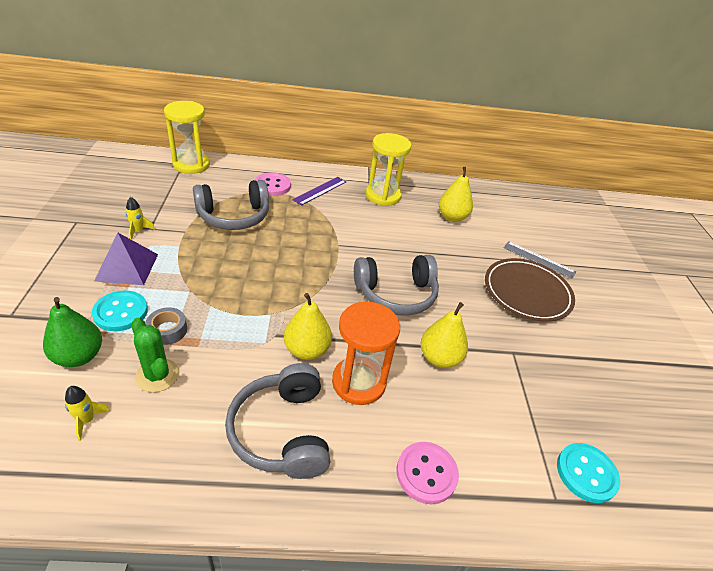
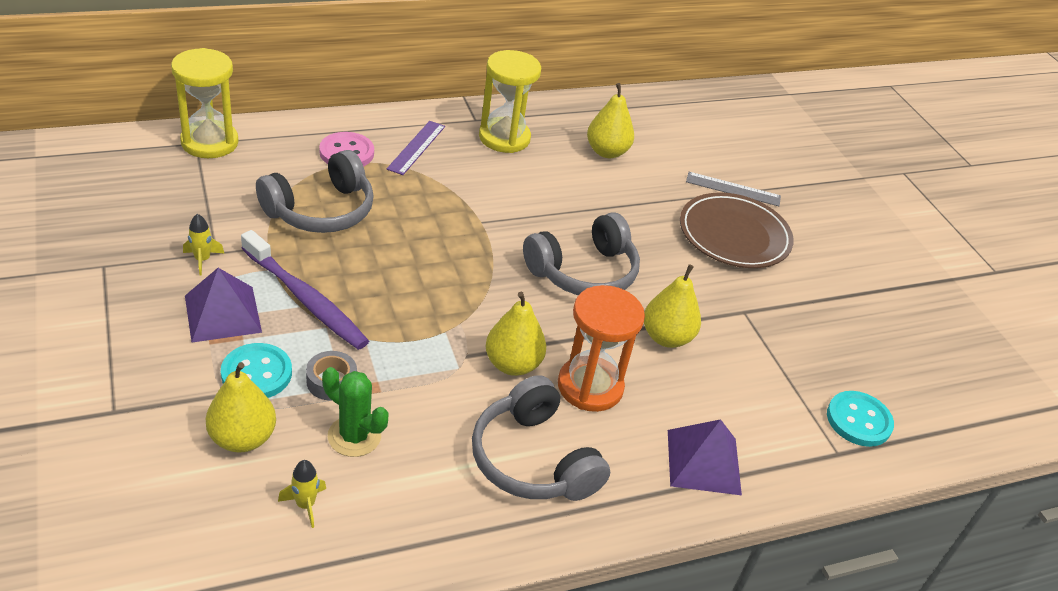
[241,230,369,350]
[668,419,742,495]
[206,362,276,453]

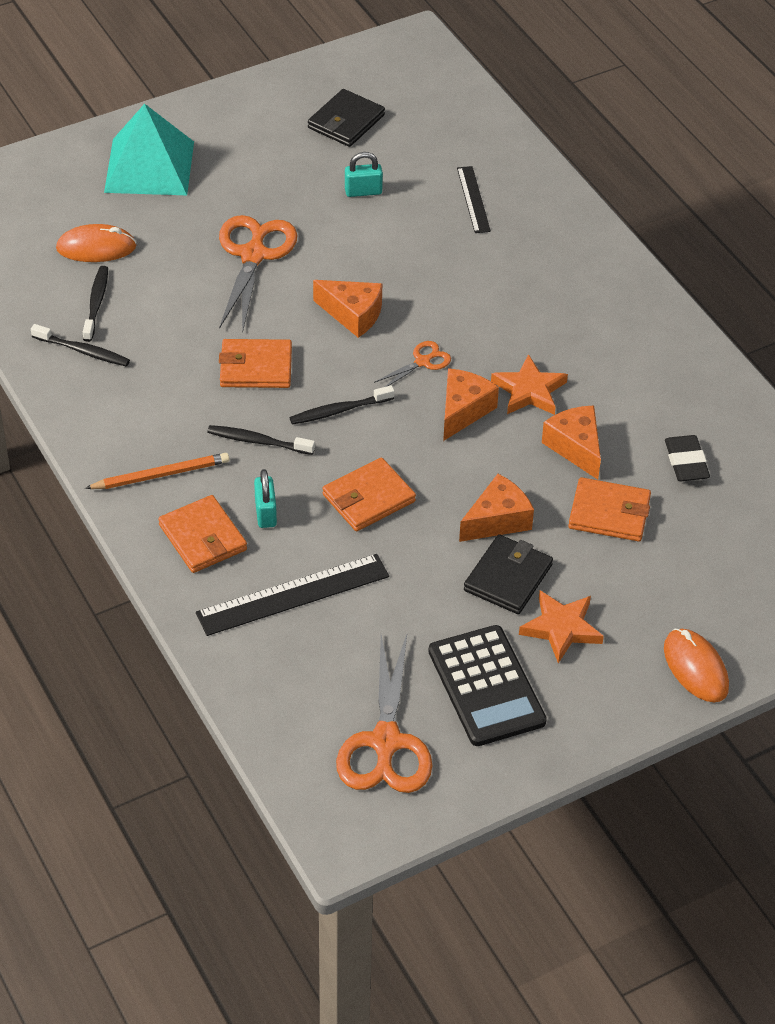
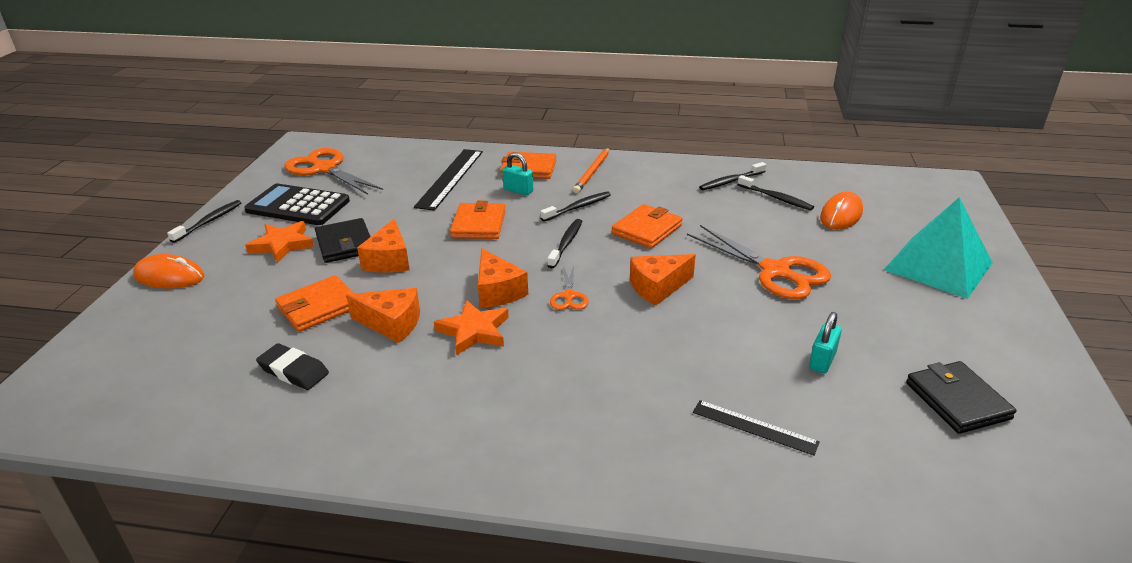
[167,200,241,243]

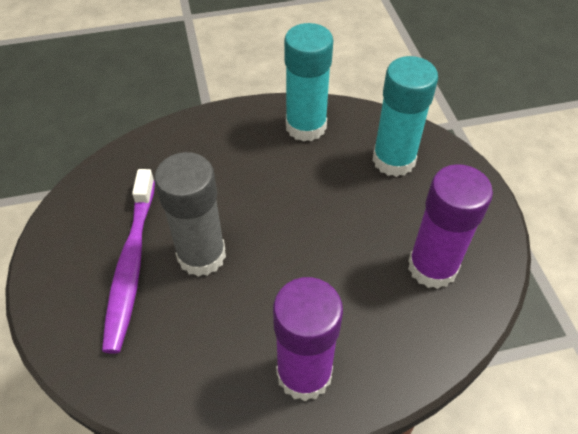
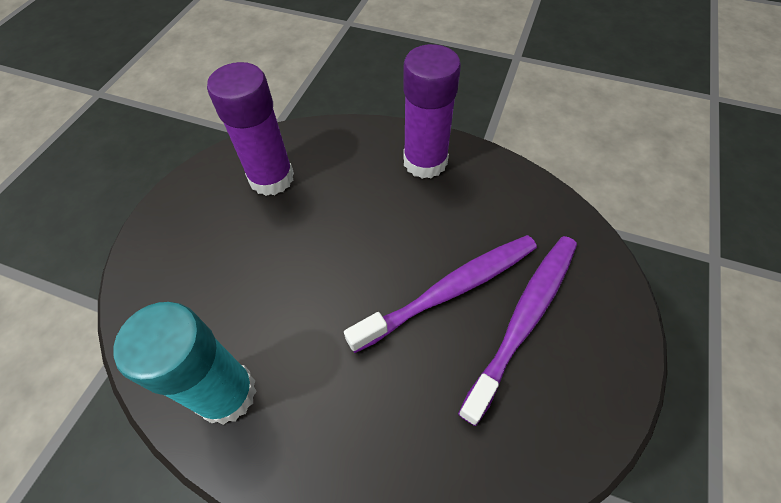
[372,56,438,177] (first image)
[344,235,537,353]

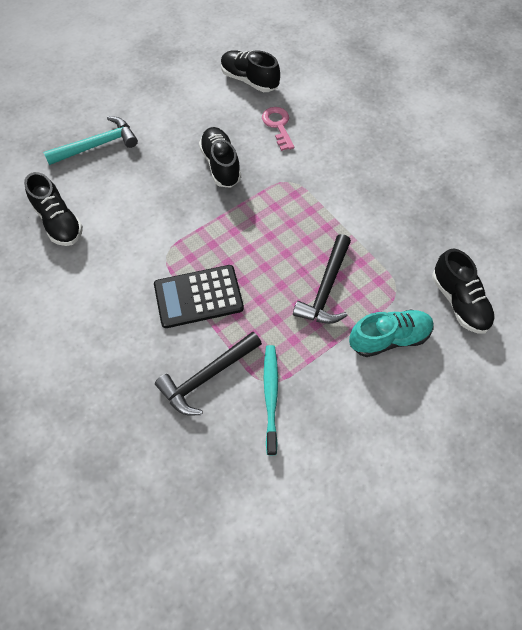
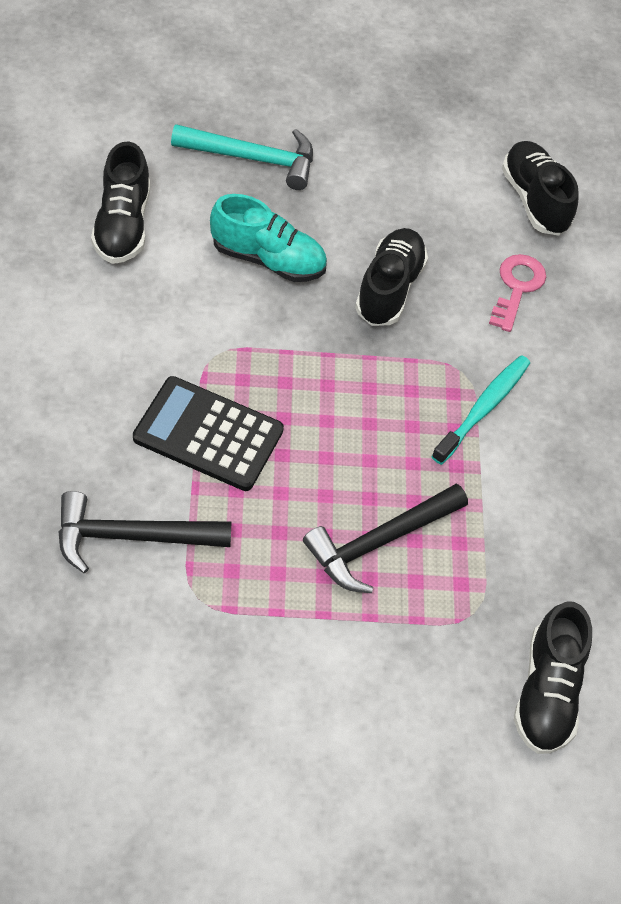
[431,355,530,465]
[210,194,327,282]

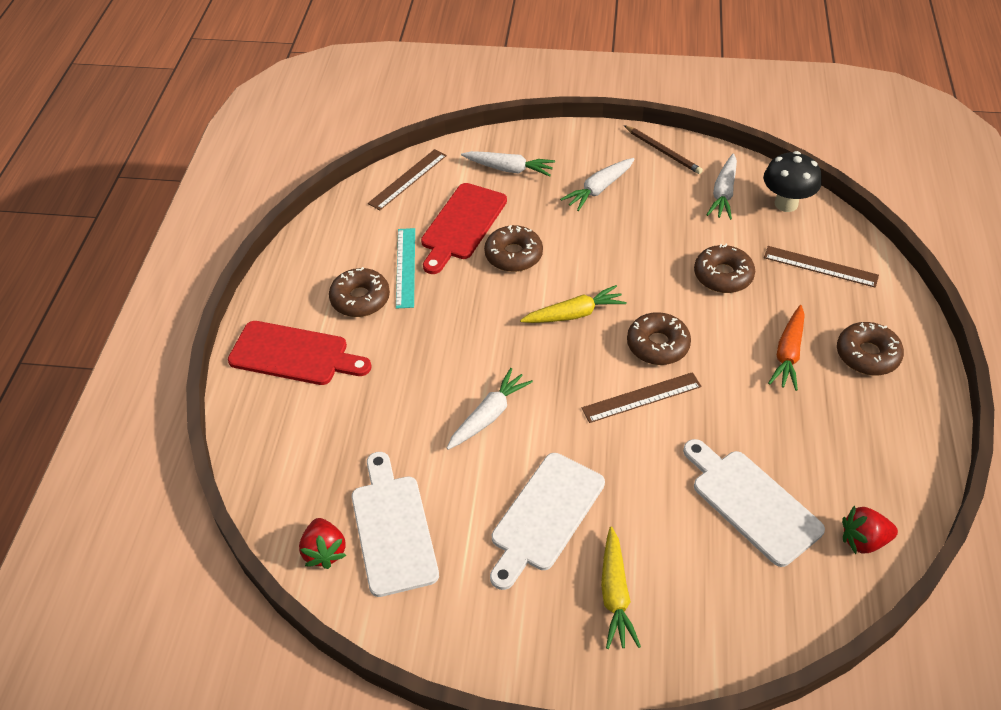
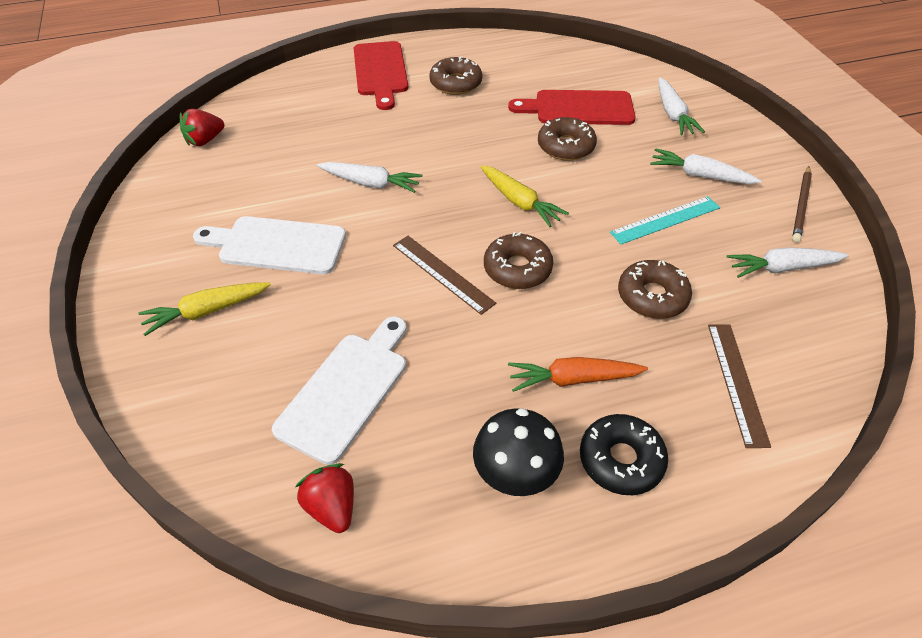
[352,452,439,597] (first image)
[368,149,447,210] (first image)
[610,196,720,244]
[473,408,564,496]
[580,414,668,495]

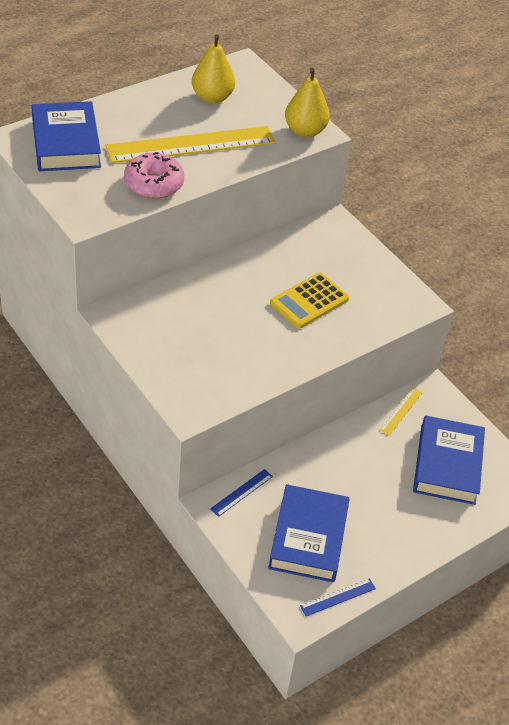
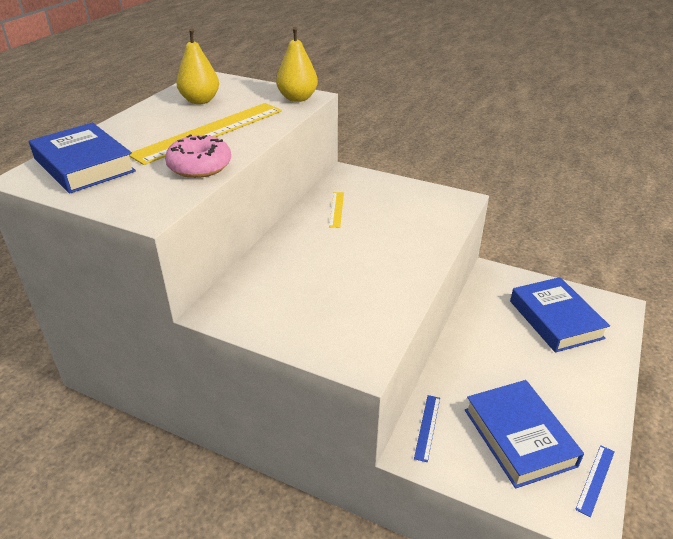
[270,273,349,329] (first image)
[329,192,344,228]

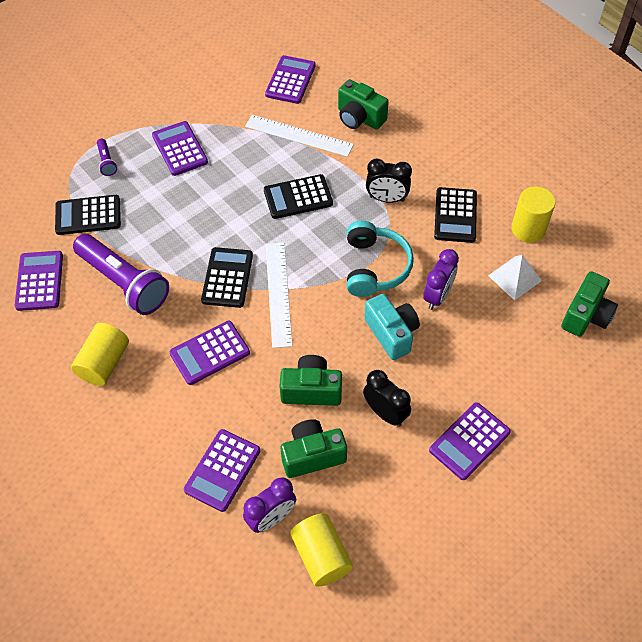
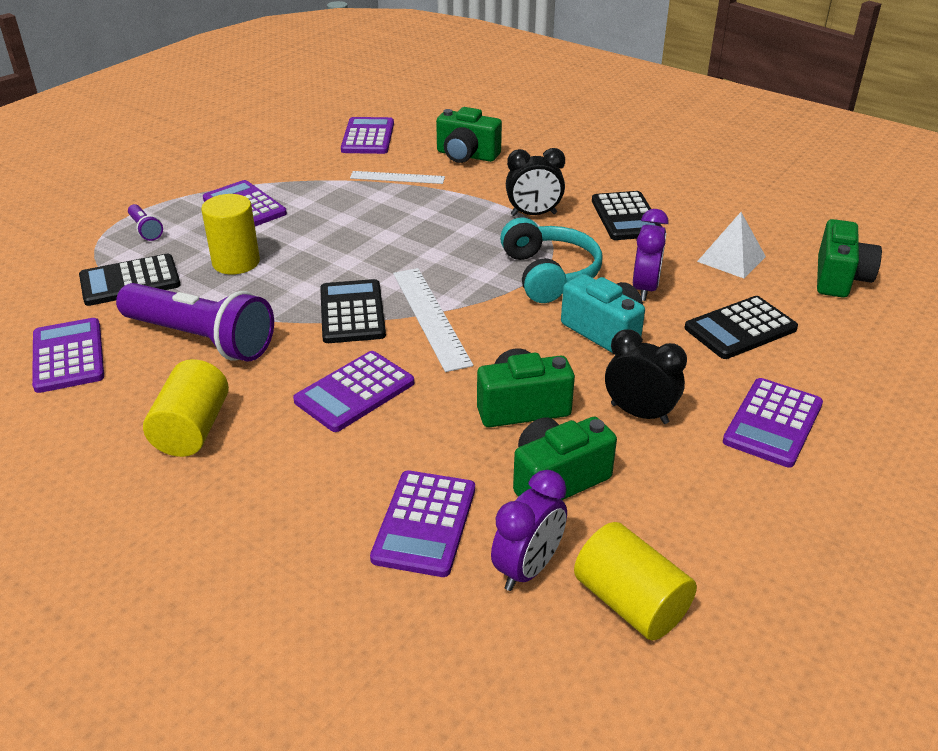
[685,296,798,359]
[201,194,260,275]
[350,171,445,184]

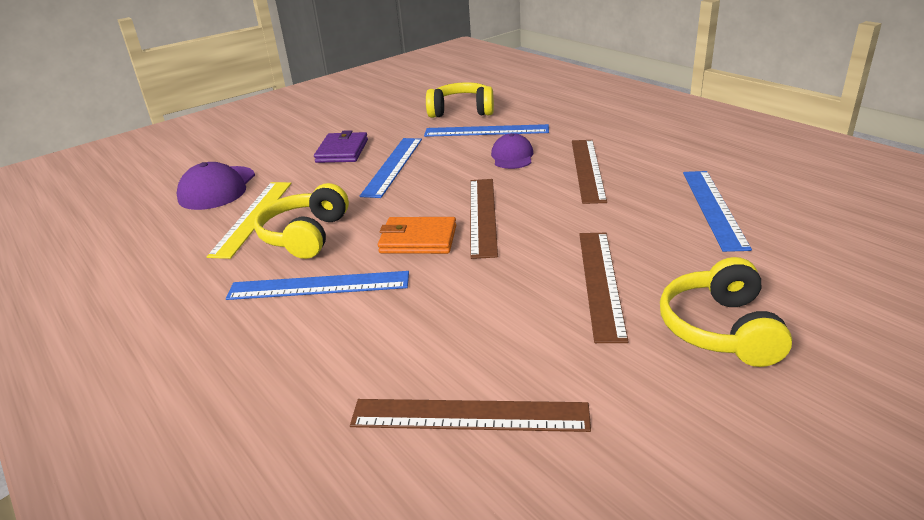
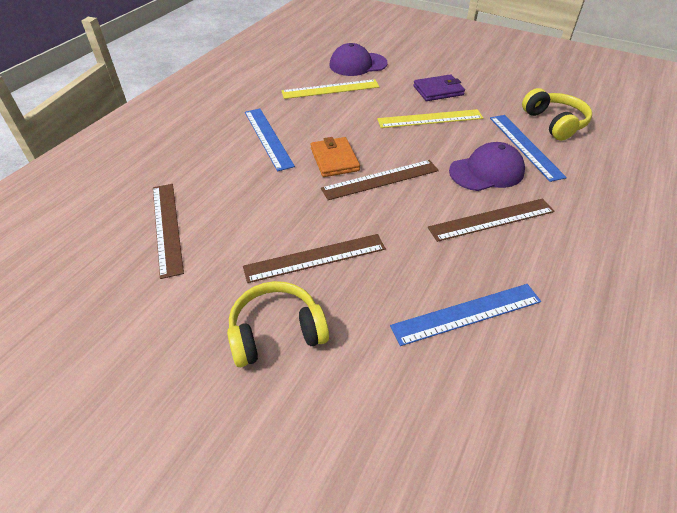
[254,183,349,259] (first image)
[377,109,483,128]
[449,142,525,191]

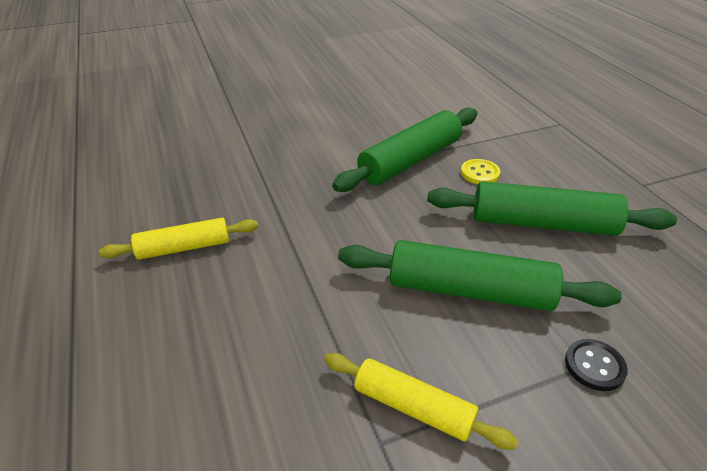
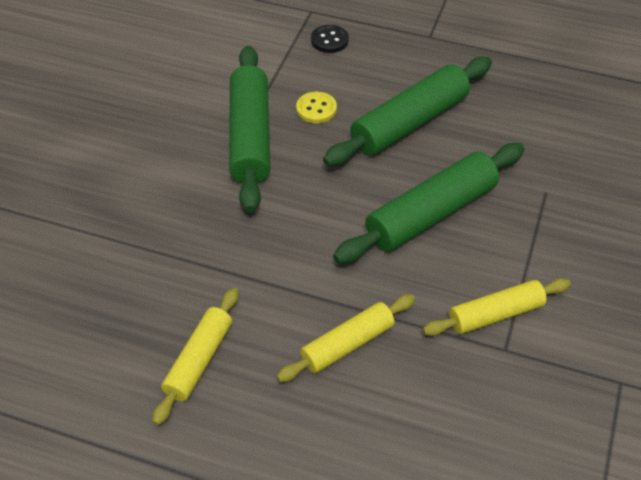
[276,295,415,382]
[311,25,349,53]

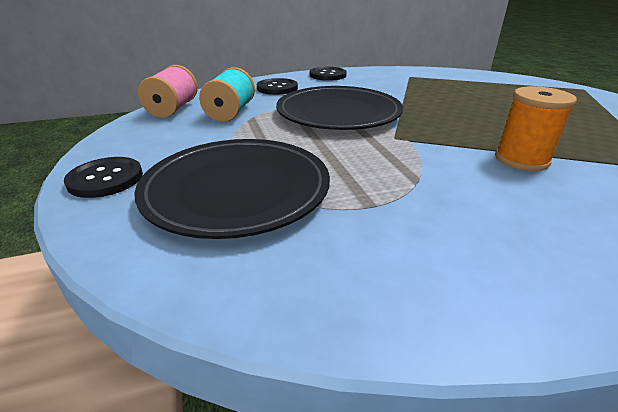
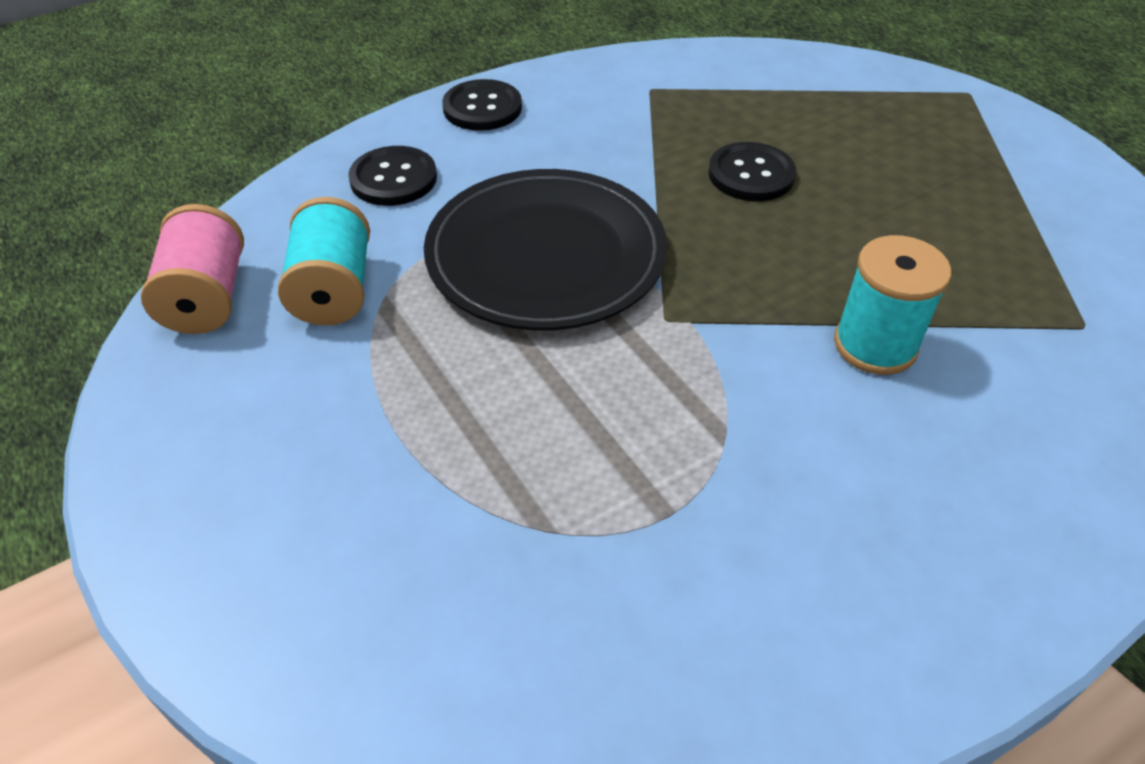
[134,139,330,239] (first image)
[708,142,796,201]
[834,235,951,375]

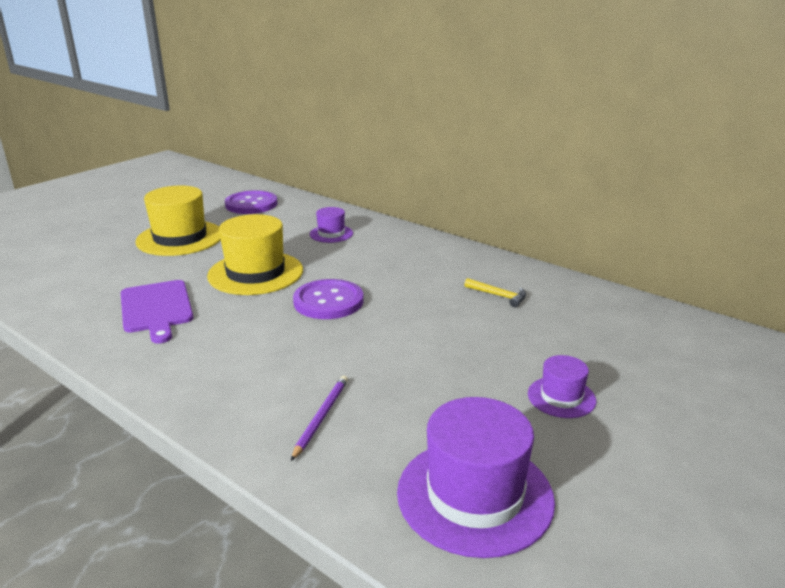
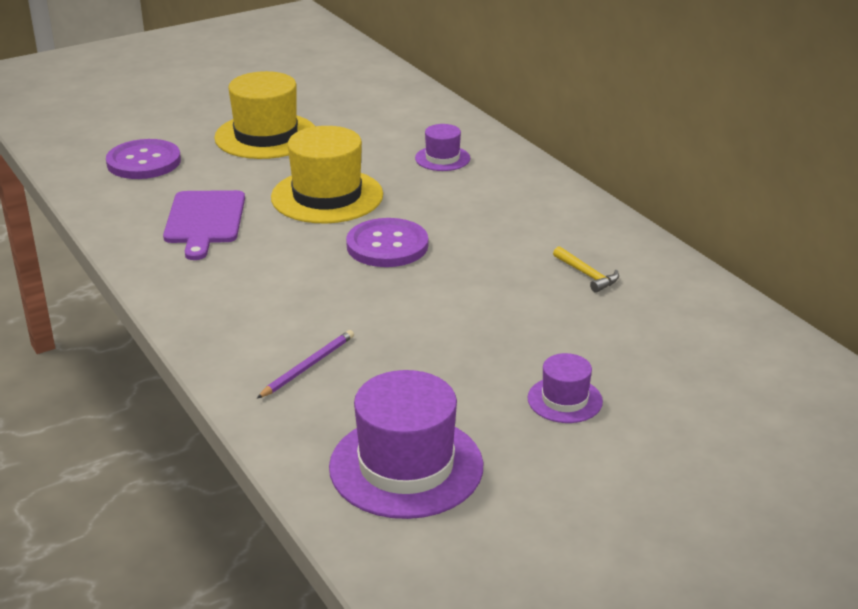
[106,139,181,179]

